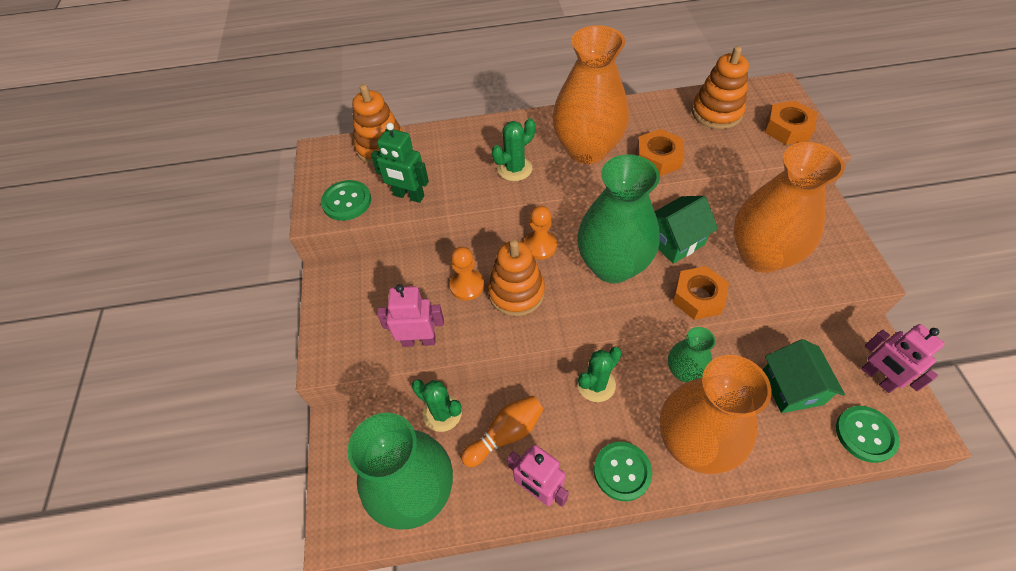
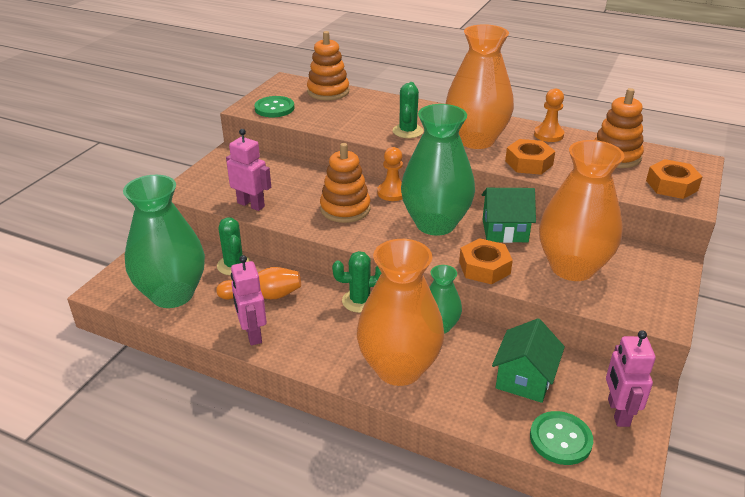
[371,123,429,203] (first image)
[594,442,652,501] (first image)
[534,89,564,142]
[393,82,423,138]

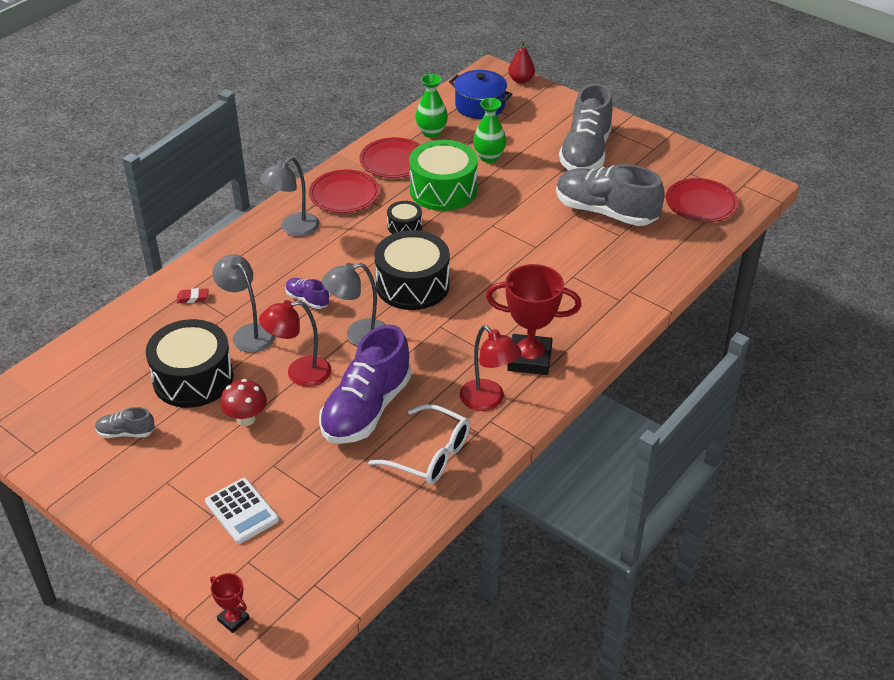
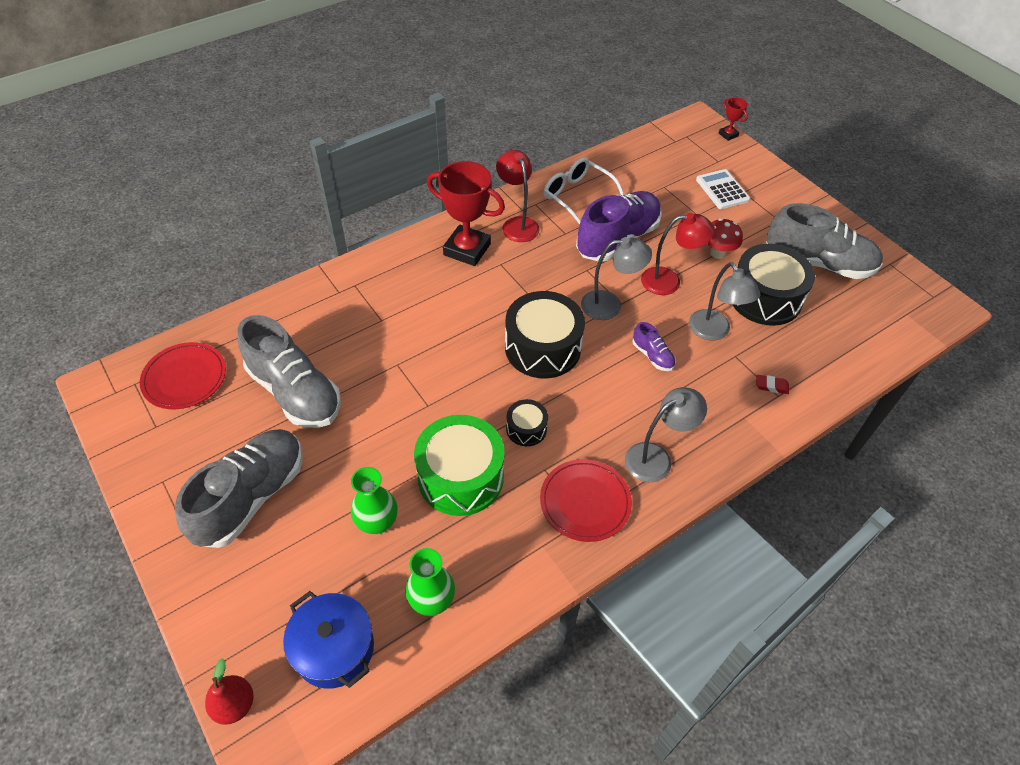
[360,137,421,178] (first image)
[766,203,883,279]

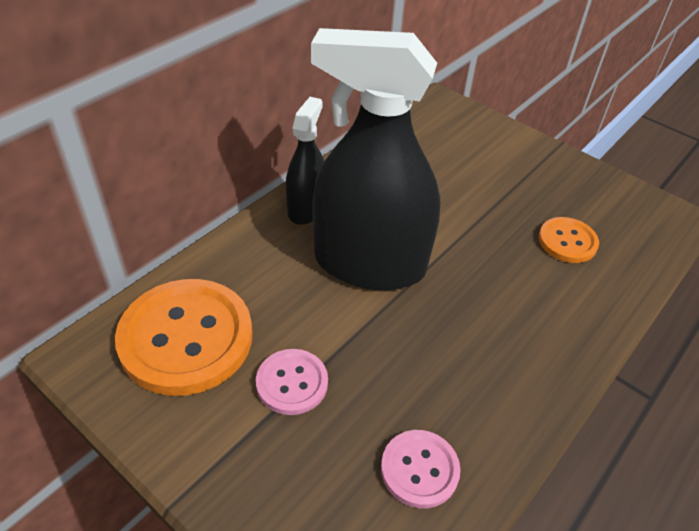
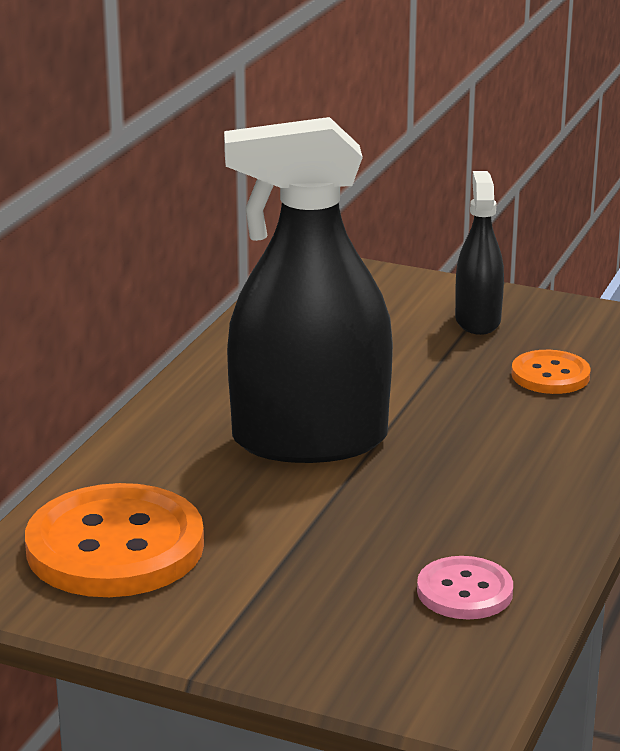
[256,349,328,415] (first image)
[455,171,504,335]

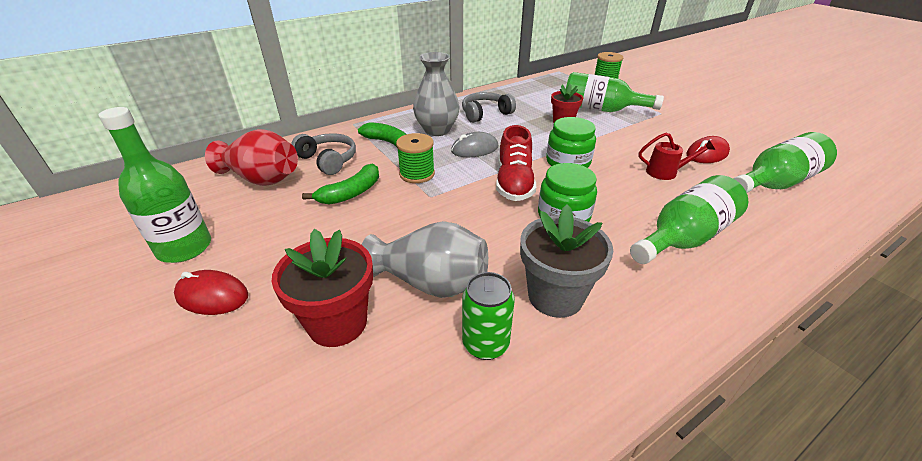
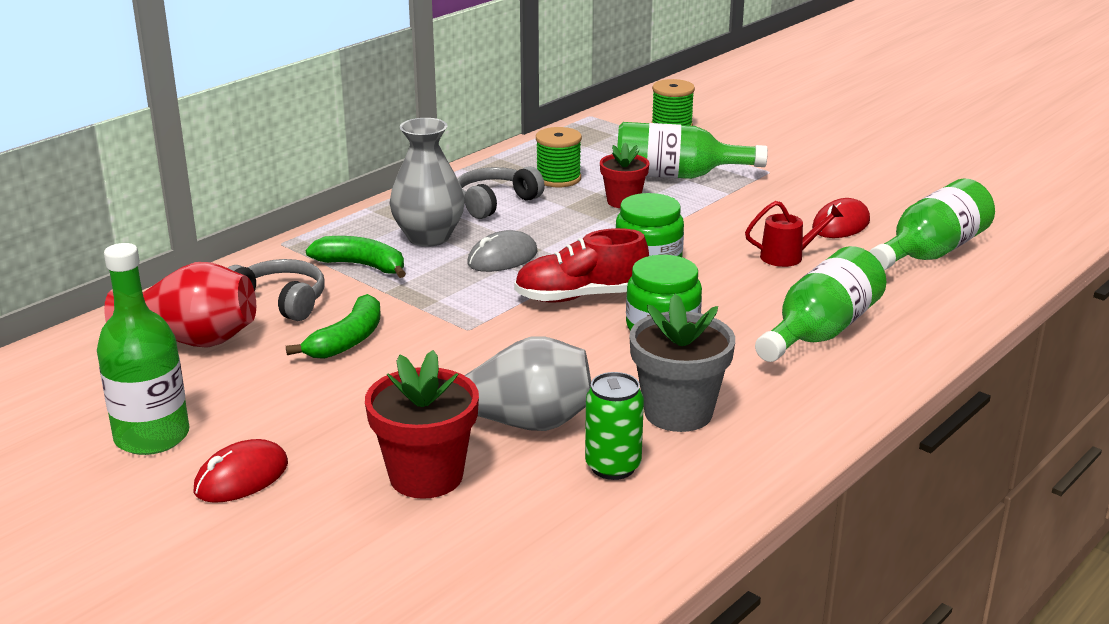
[536,127,582,187]
[194,439,288,503]
[514,228,649,303]

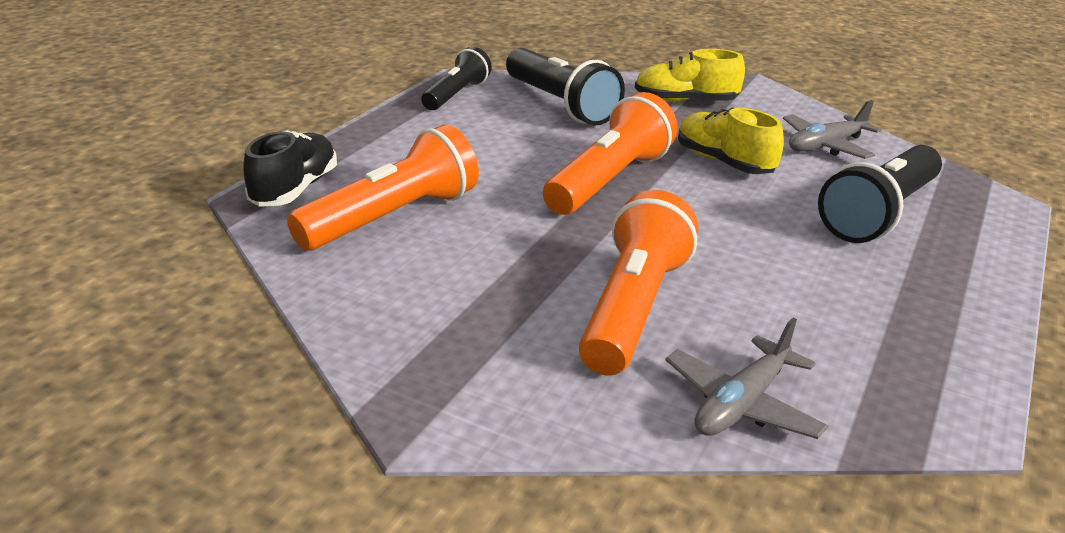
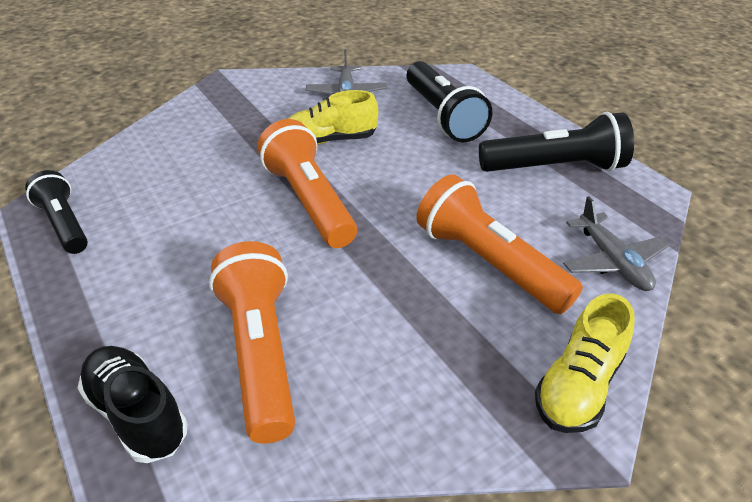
[479,112,634,172]
[535,294,635,433]

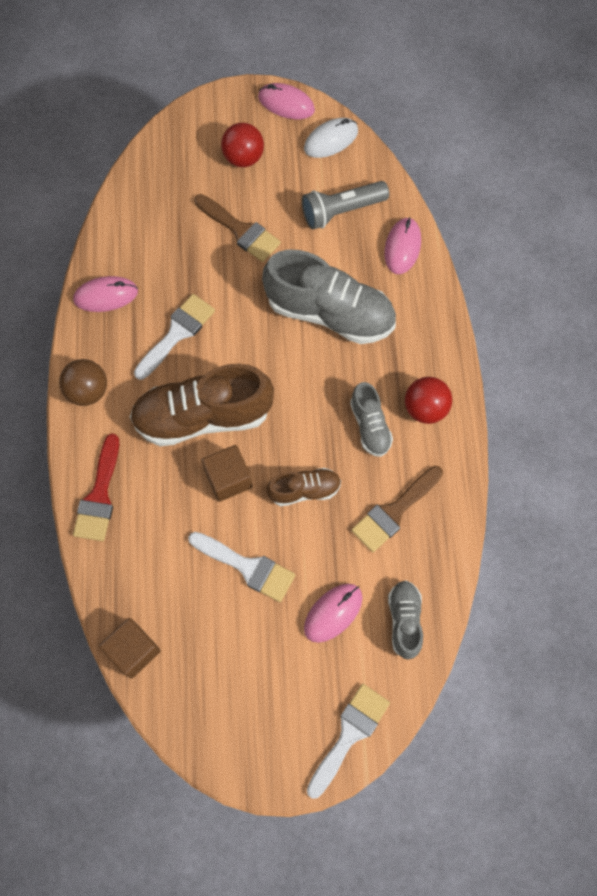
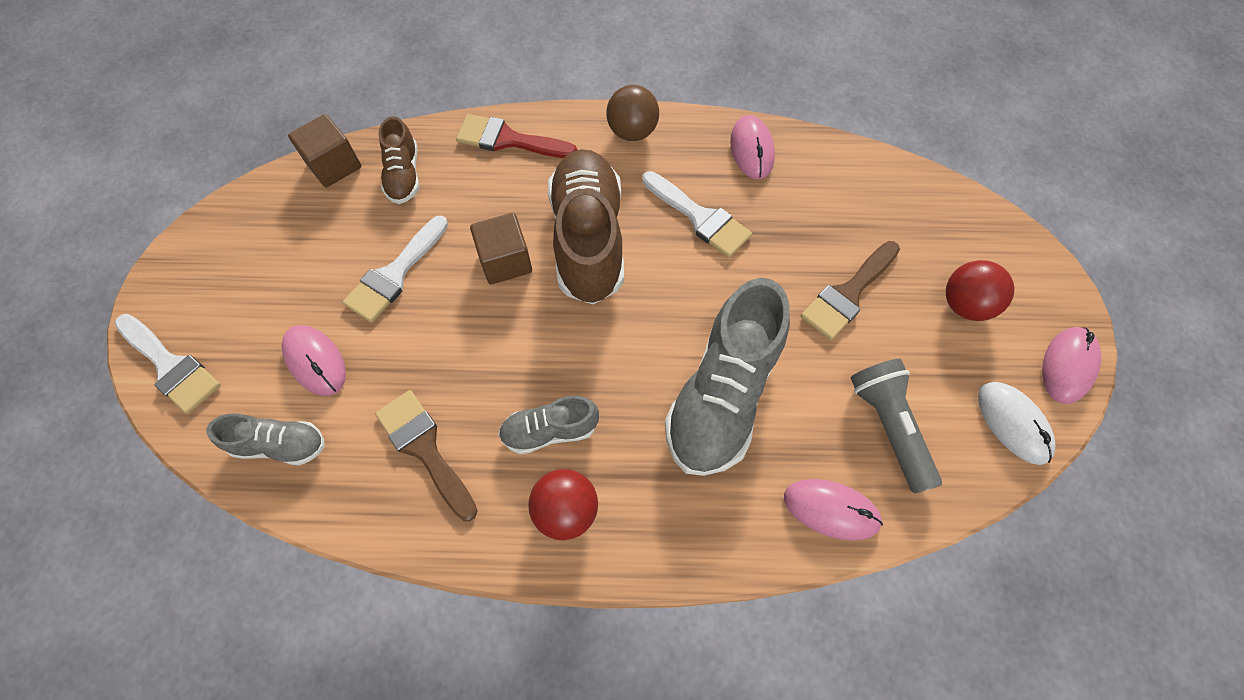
[378,116,420,204]

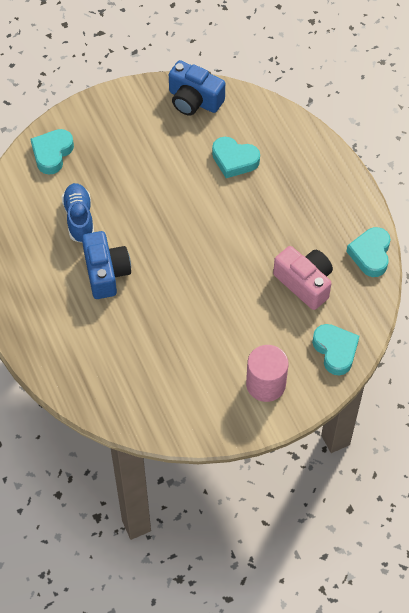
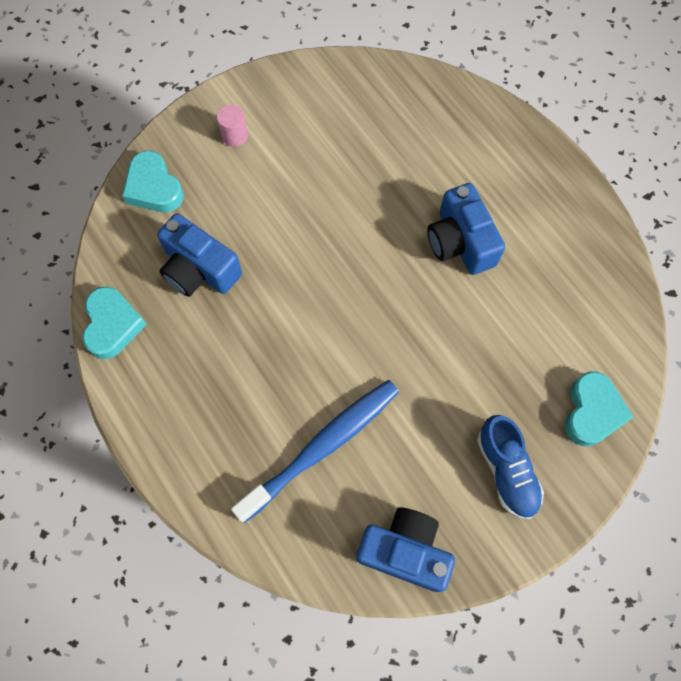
[477,415,544,519]
[231,380,399,523]
[157,213,242,297]
[217,105,248,147]

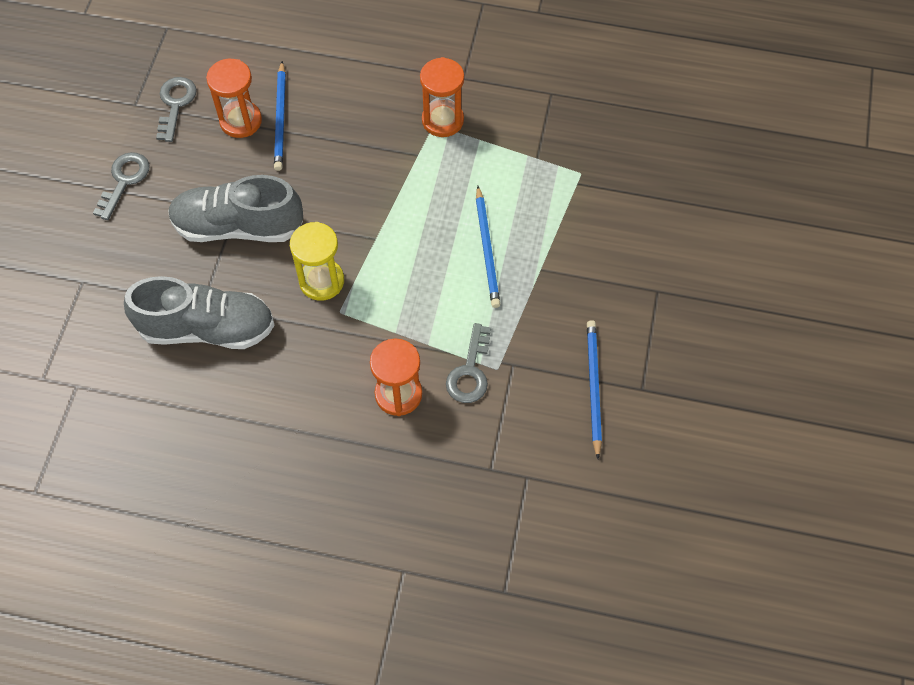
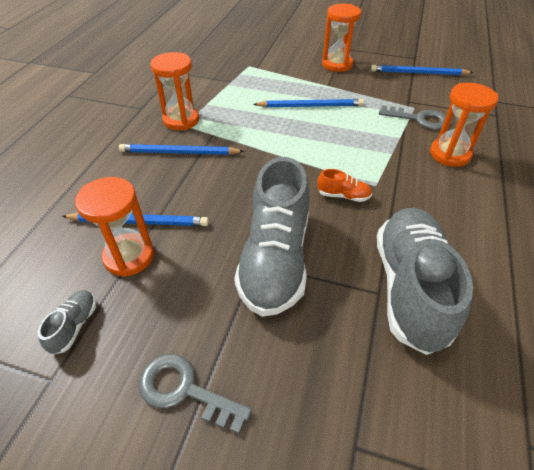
[119,144,244,155]
[322,4,361,72]
[38,290,96,355]
[317,169,372,202]

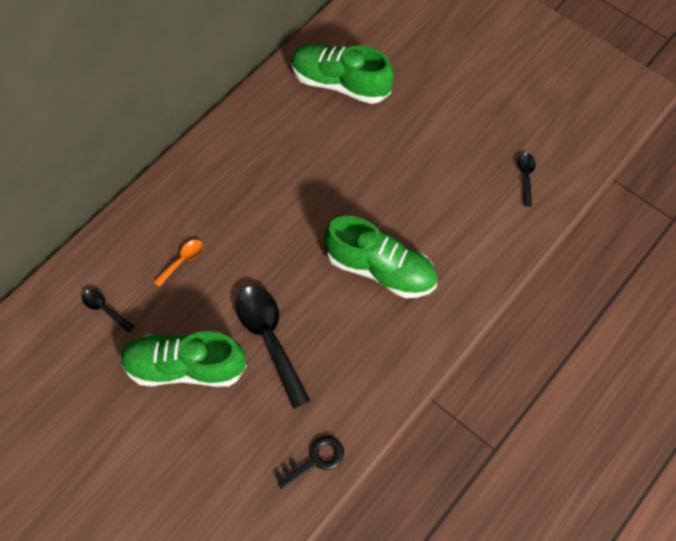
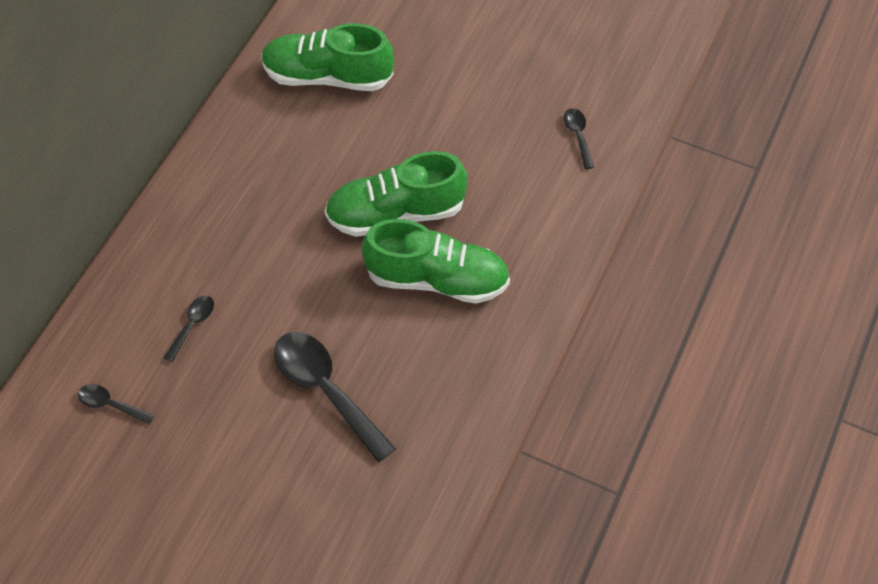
[275,436,344,489] (first image)
[325,151,467,237]
[163,295,214,363]

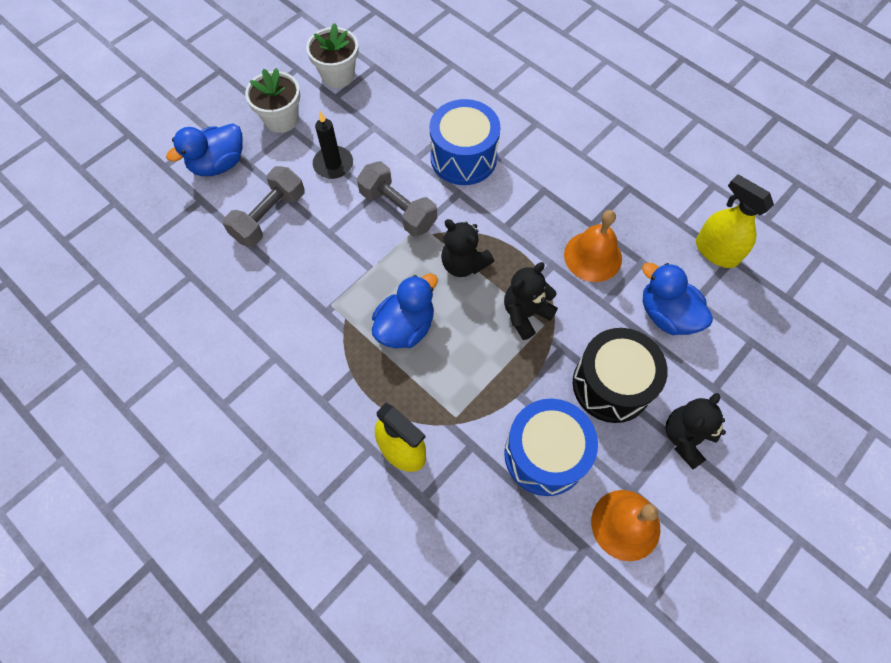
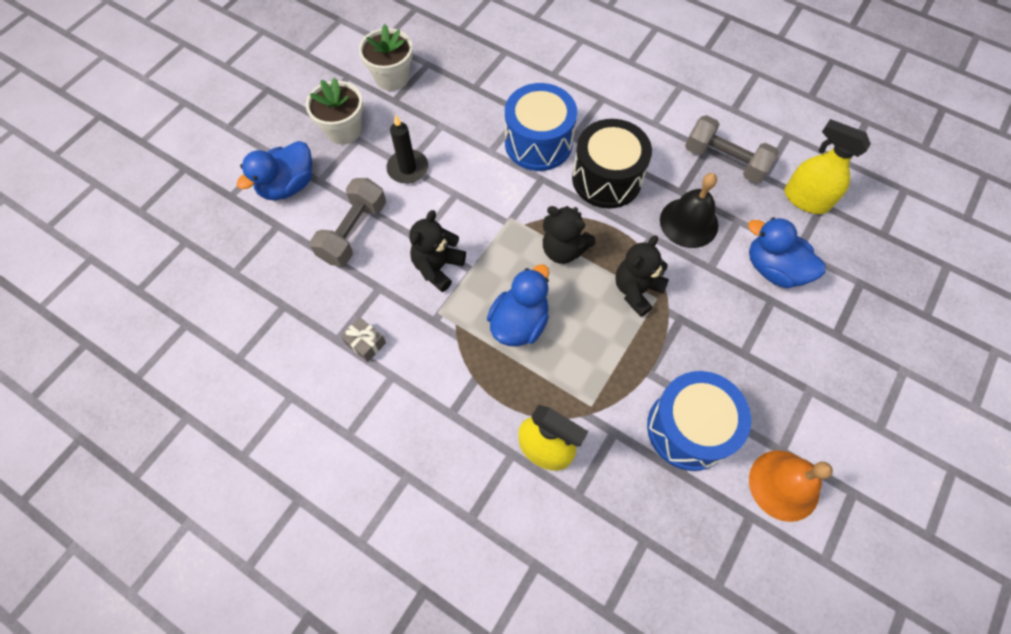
[341,317,386,362]
[685,115,779,184]
[572,119,652,209]
[409,210,466,292]
[660,173,718,248]

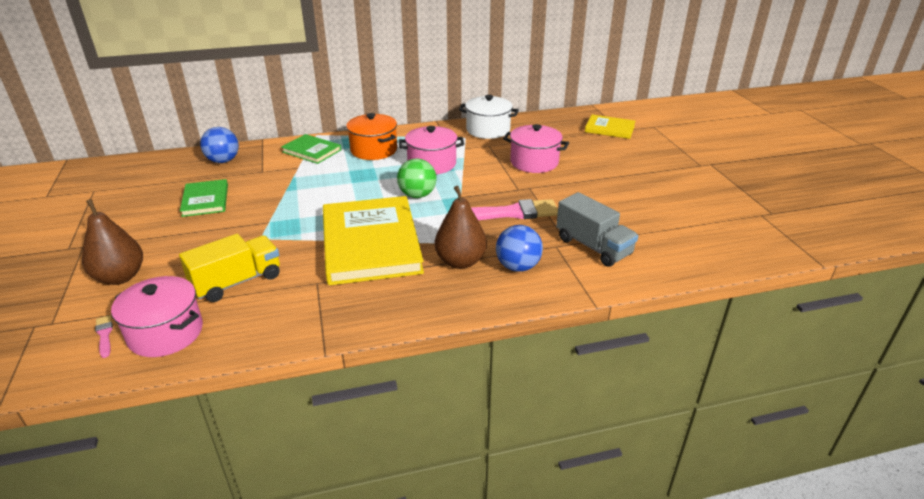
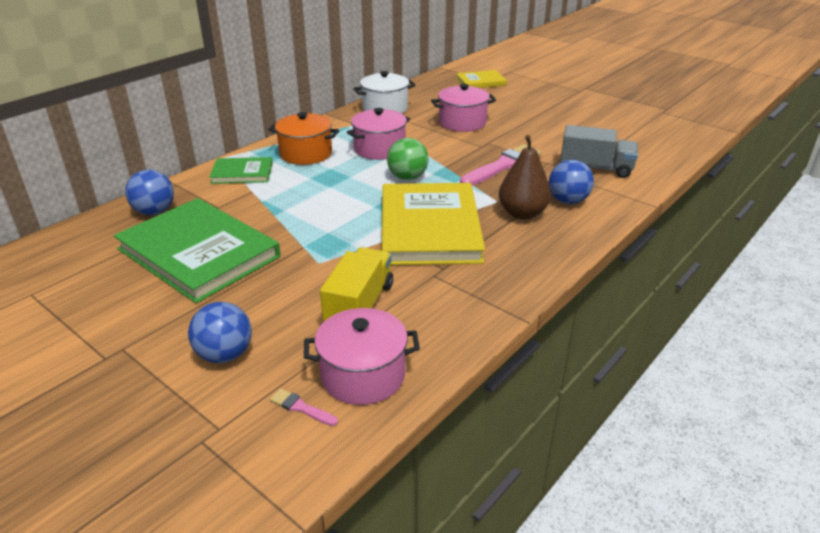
[188,302,252,363]
[382,183,485,265]
[114,198,281,303]

